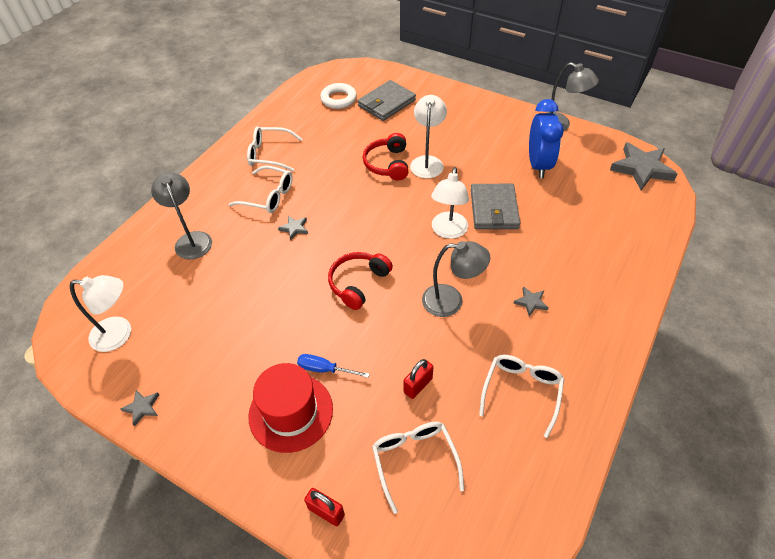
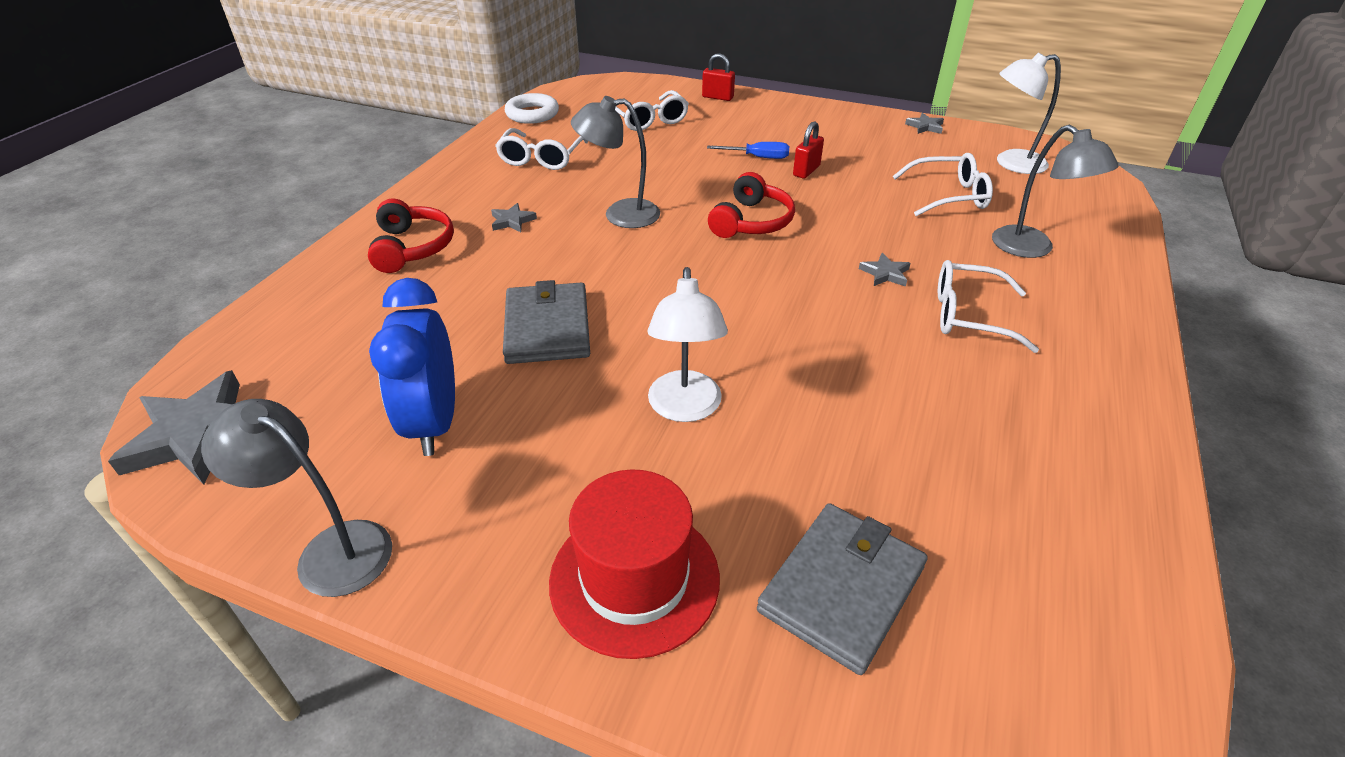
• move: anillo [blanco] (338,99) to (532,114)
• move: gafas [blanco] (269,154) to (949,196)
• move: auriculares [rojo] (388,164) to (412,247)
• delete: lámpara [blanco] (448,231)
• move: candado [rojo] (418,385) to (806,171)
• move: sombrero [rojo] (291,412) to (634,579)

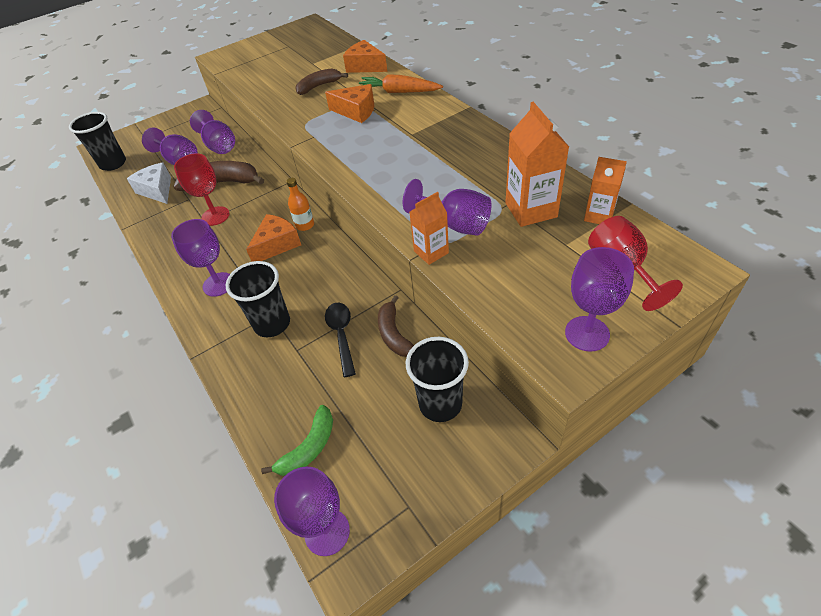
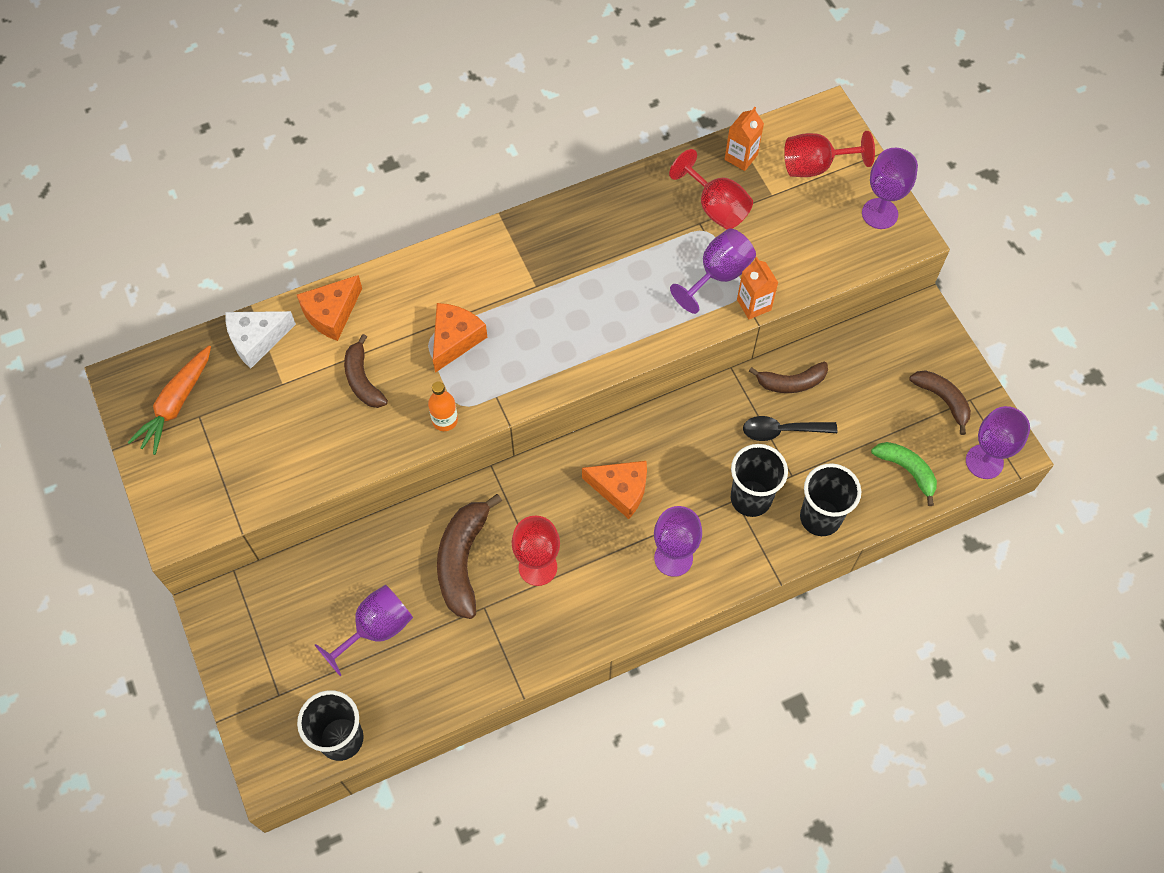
• move: zanahoria [naranja] (399,92) to (176,404)
• replace: cartón de leche [naranja] (531,210) to copa [rojo] (716,207)
• delete: copa [morado] (219,146)
• move: queso [blanco] (157,190) to (257,340)
• move: botella [naranja] (305,225) to (445,420)
• rotate: queso [naranja] (277,244) = (621,490) 150 degrees clockwise
• move: vaso [negro] (440,404) to (820,517)
• insert: plátano [marrón] (942,400)

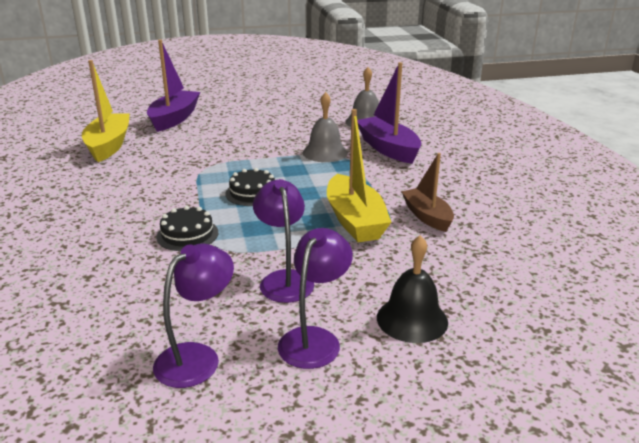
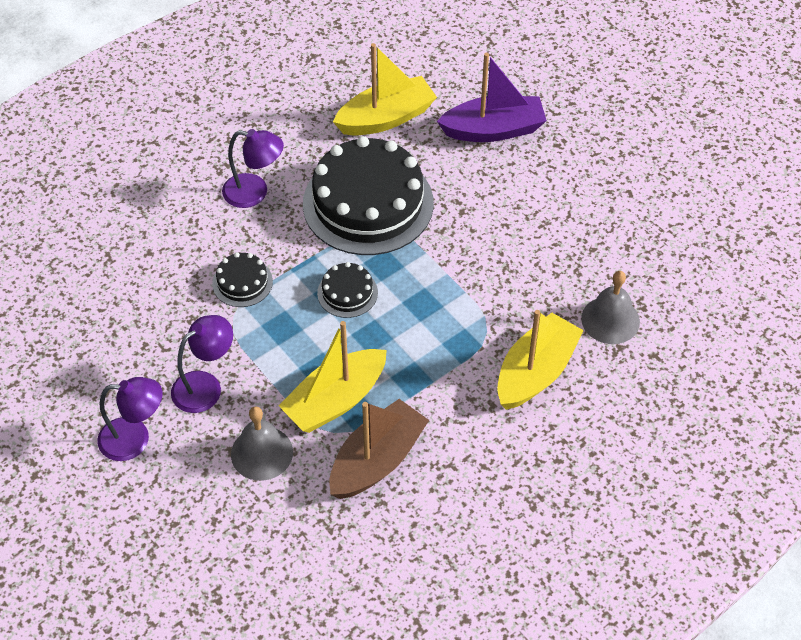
• recolor: barco [morado] (388,149) to barco [amarillo] (535,372)
• move: campana [gris] (325,152) to (262,453)
• resize: barco [marrón] (427,216) = (377,460) x1.53
• delete: campana [negro] (412,319)
• move: lámpara [morado] (197,357) to (254,192)
• insert: tarta [negro] (368,203)

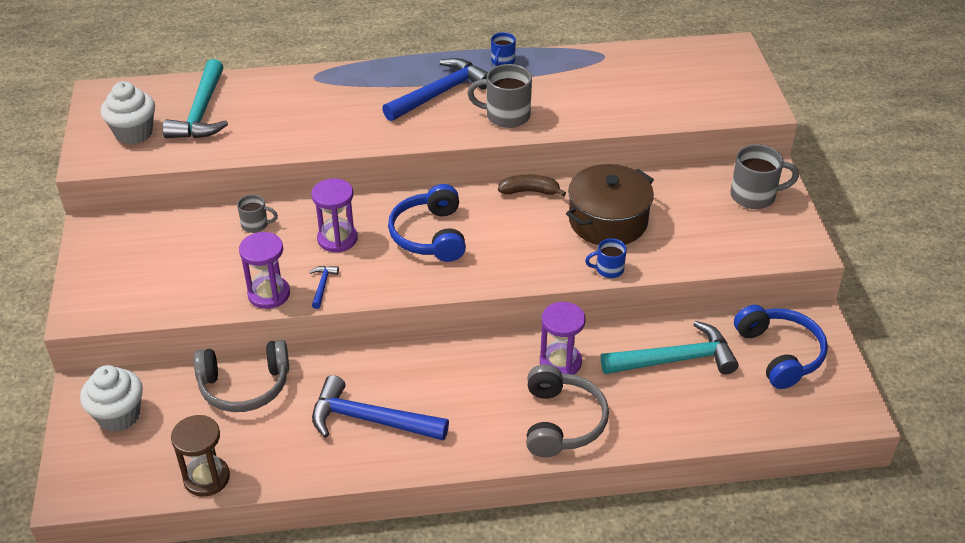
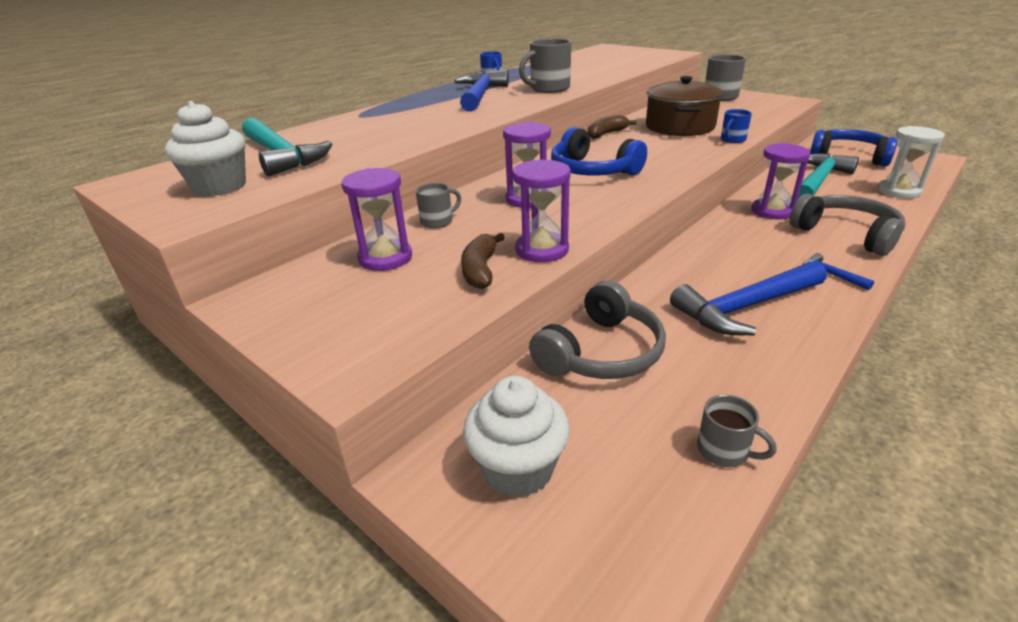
• move: martillo [azul] (322,286) to (830,274)
• replace: reloj de arena [marrón] (206,478) to taza [gris] (724,451)
• insert: reloj de arena [blanco] (898,191)
• insert: reloj de arena [morado] (385,258)
• insert: plátano [marrón] (480,270)

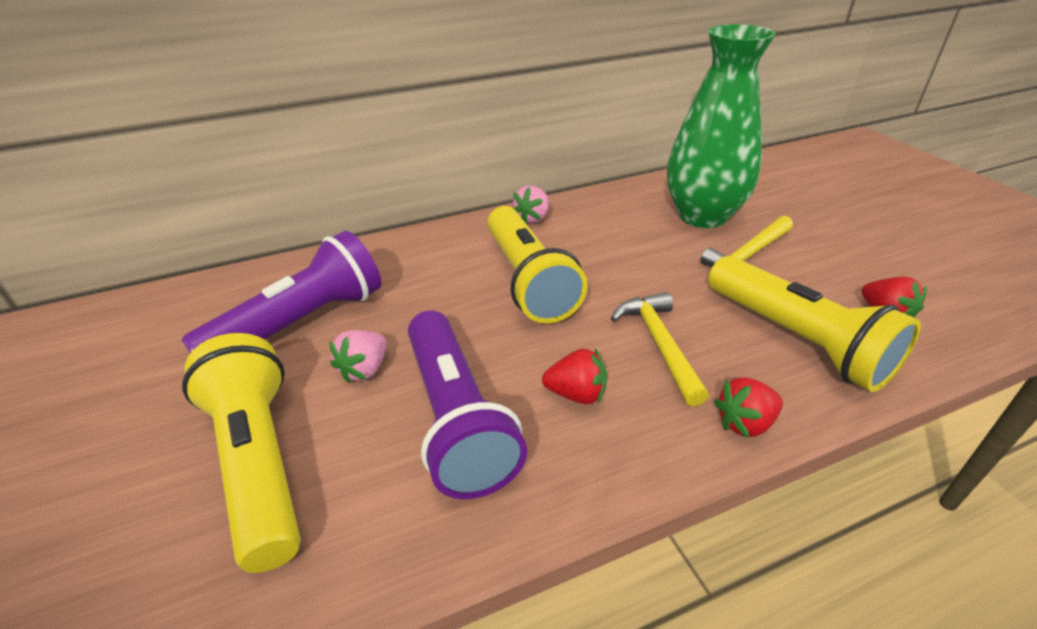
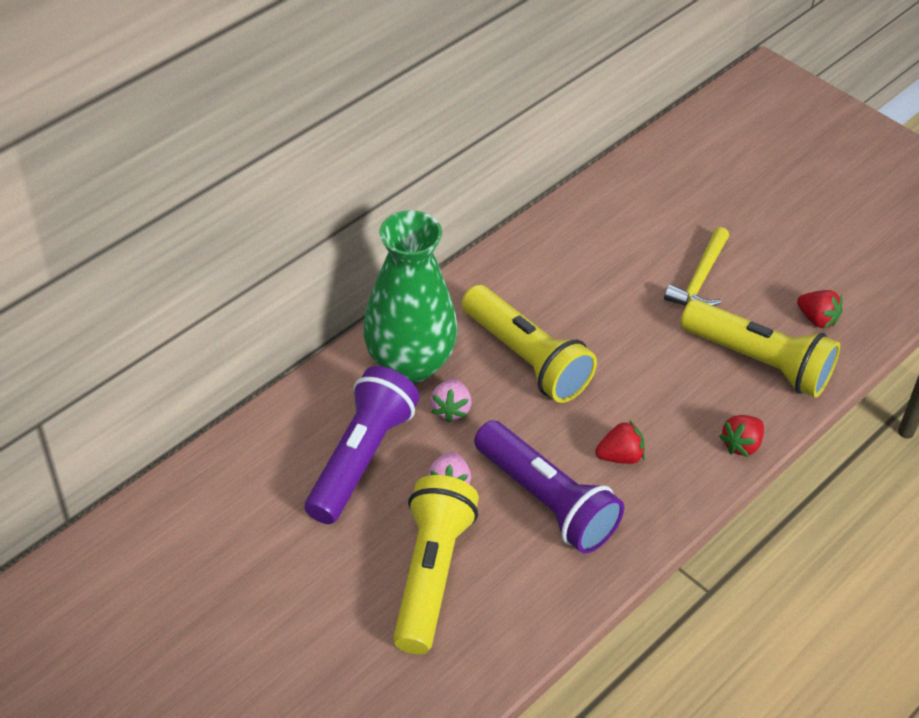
• move: florero [verde] (702,216) to (410,364)
• move: fresa [rosa] (533,218) to (451,409)
• delete: martillo [amarillo] (659,344)
• rotate: lámpara de mano [amarillo] (259,462) = (431,574) 60 degrees clockwise

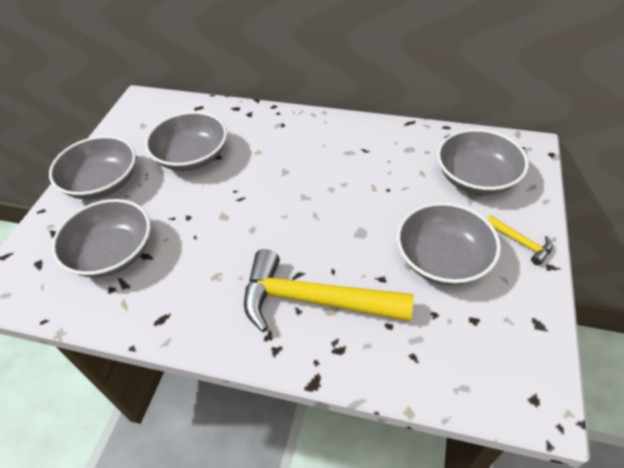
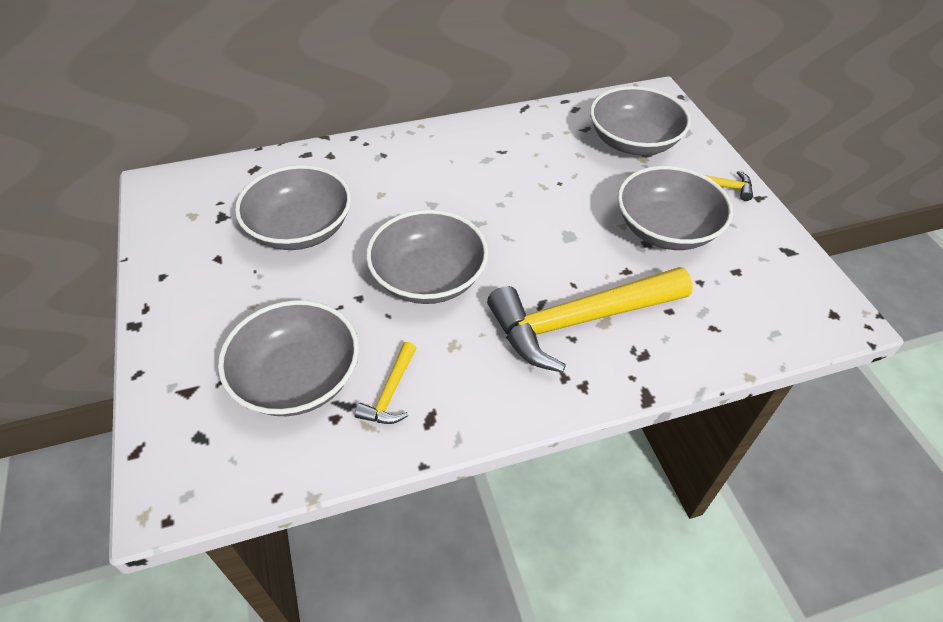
• move: cuenco [gris] (103,183) to (428,278)
• insert: martillo [amarillo] (390,393)

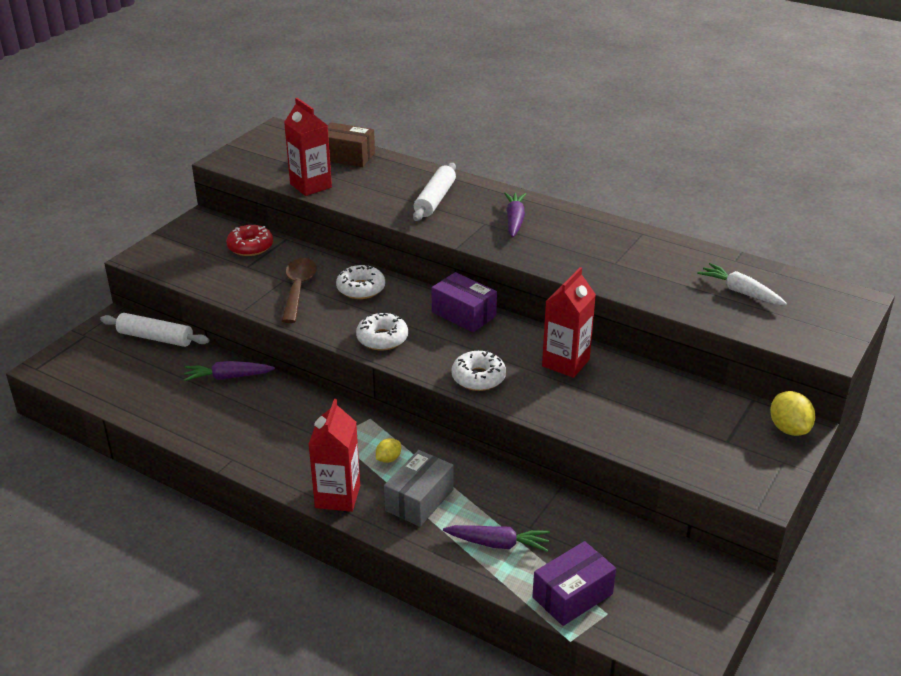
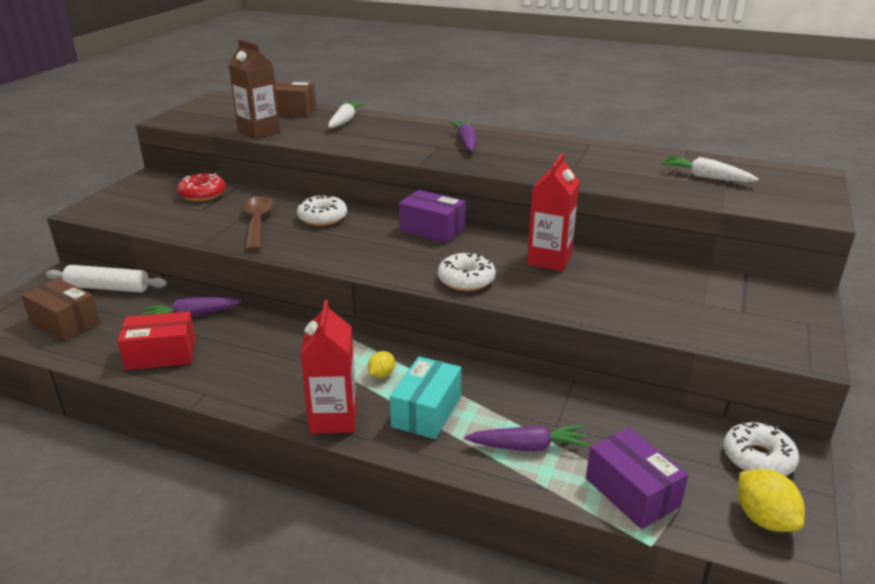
• recolor: cartón de leche [rojo] (311,186) to cartón de leche [marrón] (259,131)
• delete: rodillo [blanco] (435,199)
• move: rosquilla [blanco] (382,338) to (758,458)
• move: limón [amarillo] (788,429) to (763,519)
• recolor: caja [gris] (419,500) to caja [turquesa] (426,411)
• rotate: caja [morado] (572,595) = (632,492) 75 degrees counterclockwise
• insert: zanahoria [blanco] (344,121)
• insert: caja [marrón] (65,322)
• insert: caja [rojo] (161,354)

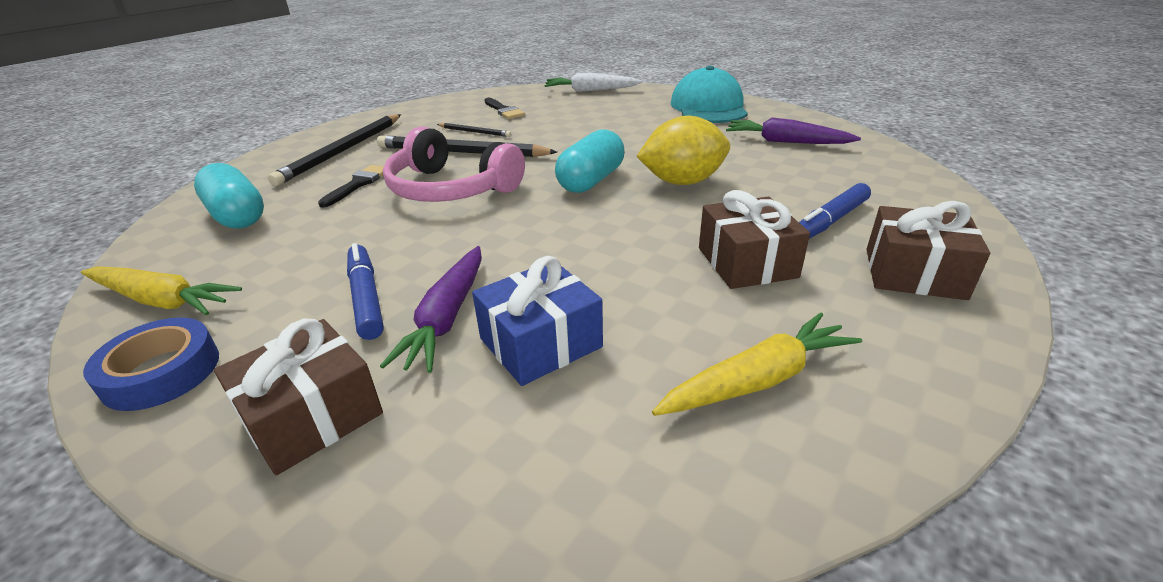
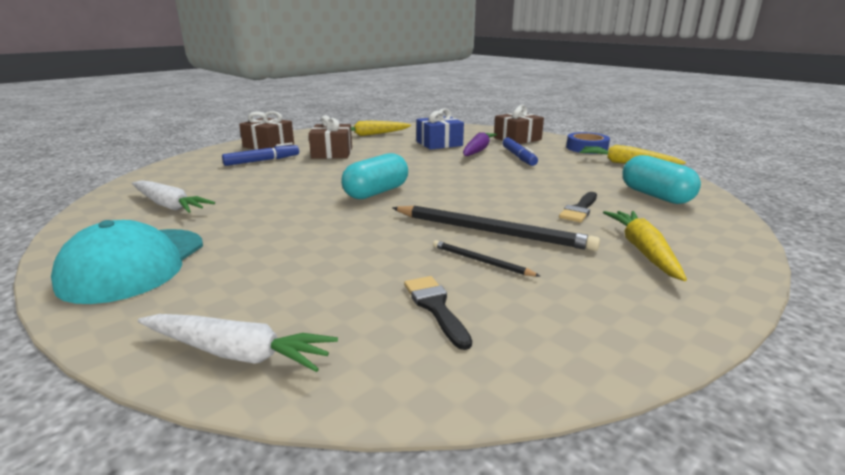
• replace: lápiz [negro] (343,151) to zanahoria [amarillo] (643,251)
• delete: limón [amarillo] (682,182)
• recolor: zanahoria [morado] (786,142) to zanahoria [blanco] (169,205)
• delete: auriculares [rosa] (451,189)

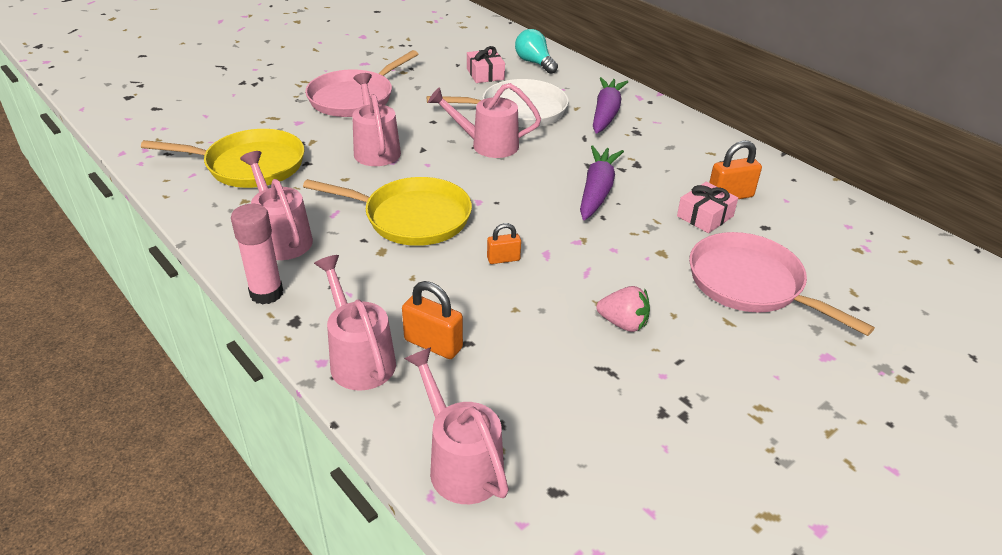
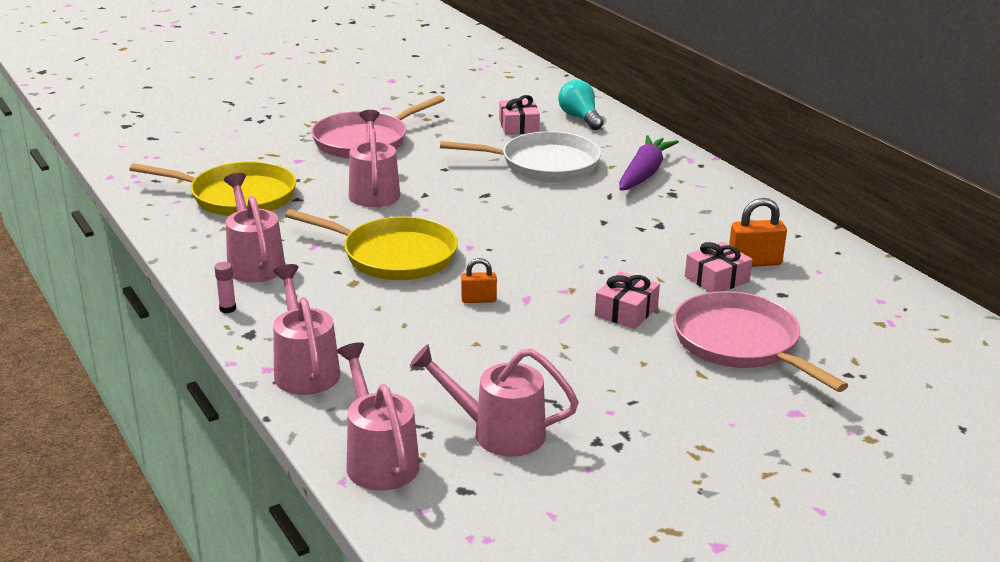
• move: regadera [rosa] (487,145) to (498,432)
• delete: zanahoria [morado] (597,191)
• resize: barra de pegamento [rosa] (266,293) = (227,309) x0.49
• delete: candado [naranja] (433,344)
• delete: fresa [rosa] (623,323)
• insert: regalo [rosa] (626,311)

